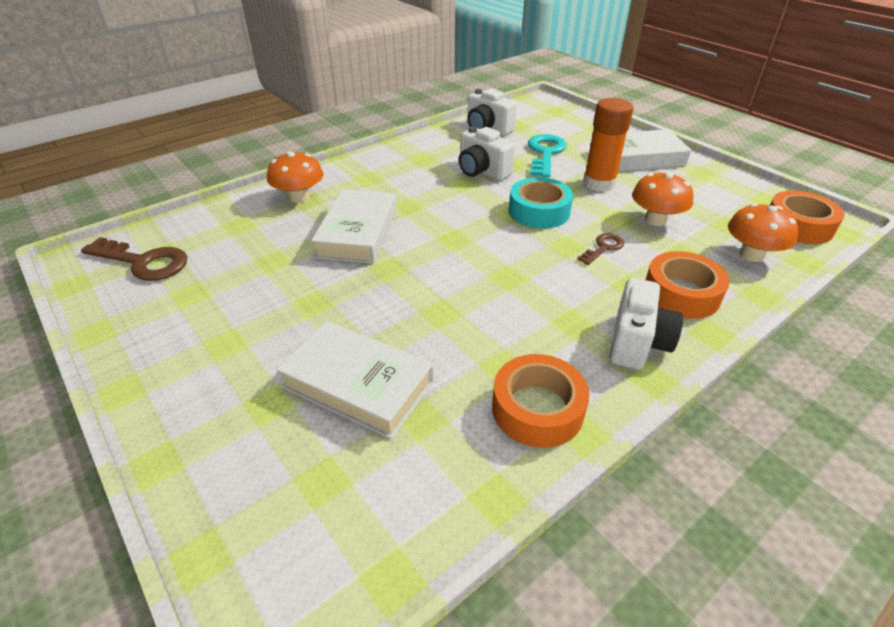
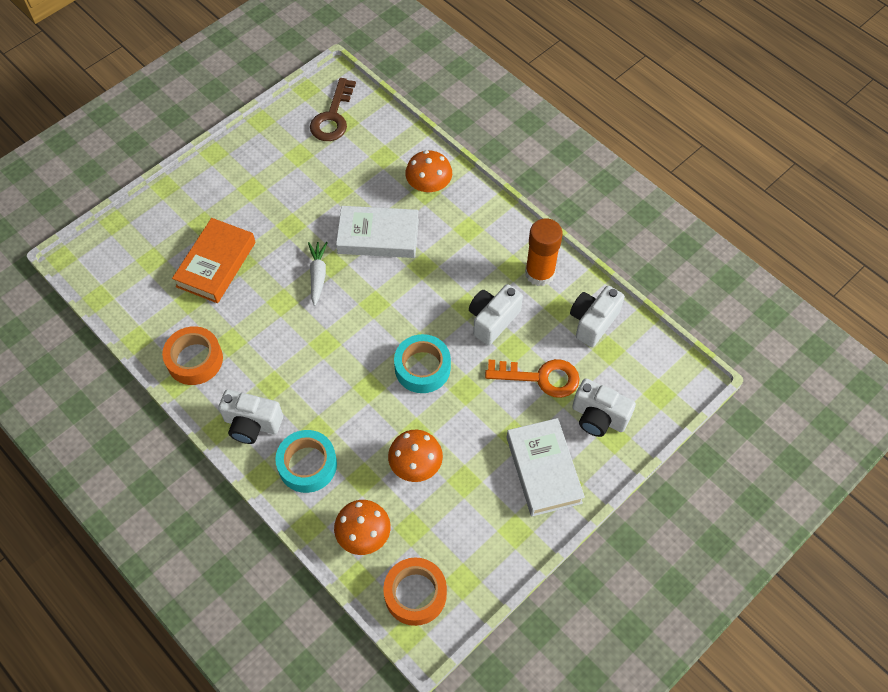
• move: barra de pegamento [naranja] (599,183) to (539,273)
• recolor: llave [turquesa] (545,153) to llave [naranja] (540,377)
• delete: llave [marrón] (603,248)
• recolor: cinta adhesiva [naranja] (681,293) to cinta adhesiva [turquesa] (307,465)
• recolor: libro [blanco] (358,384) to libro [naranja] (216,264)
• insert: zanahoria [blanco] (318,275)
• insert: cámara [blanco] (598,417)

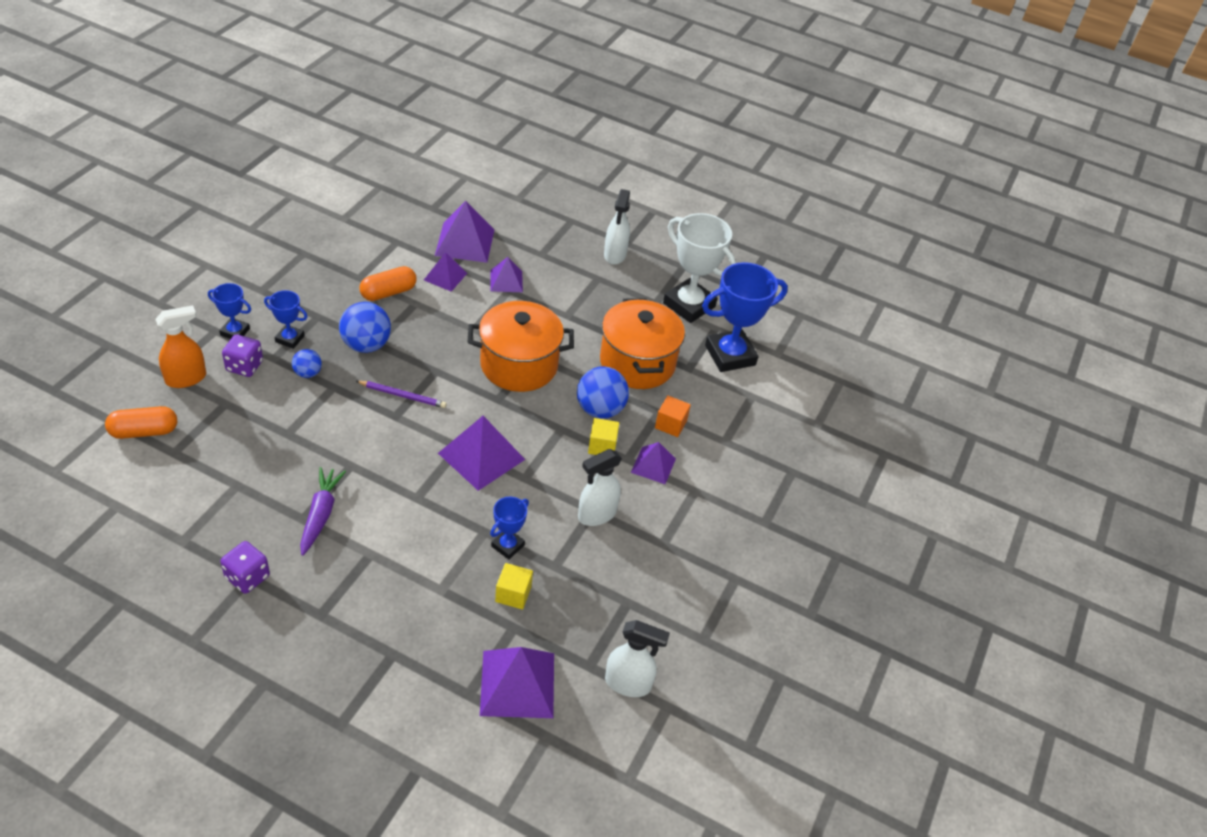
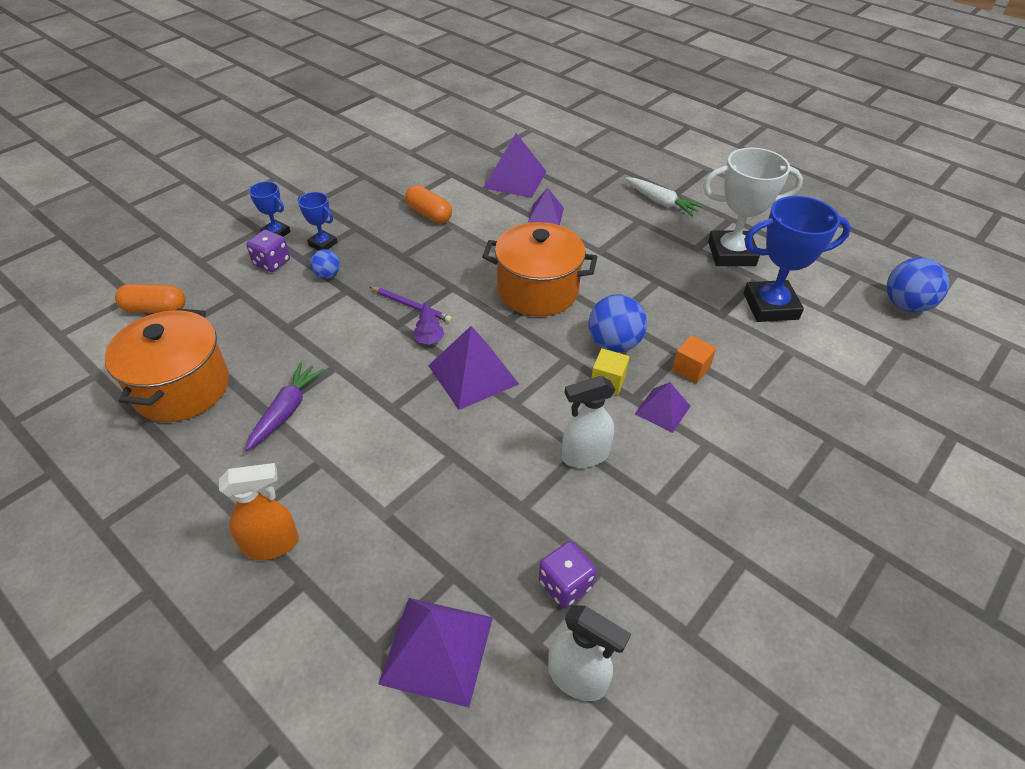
• replace: pulverizador [blanco] (615,255) to zanahoria [blanco] (661,202)
• rotate: trofeo [blanco] (689,305) = (731,254) 60 degrees counterclockwise
• delete: pirámide [morado] (445,276)
• rotate: cápsula [naranja] (388,292) = (429,214) 60 degrees clockwise
• move: olla [naranja] (637,363) to (182,388)
• move: pelota [azul] (366,345) to (905,305)
• move: pulverizador [naranja] (186,378) to (272,544)
• delete: trofeo [azul] (507,546)
• move: dado [morado] (247,577) to (565,584)
• delete: cubo [amarillo] (513,594)
• insert: árbol [morado] (429,340)

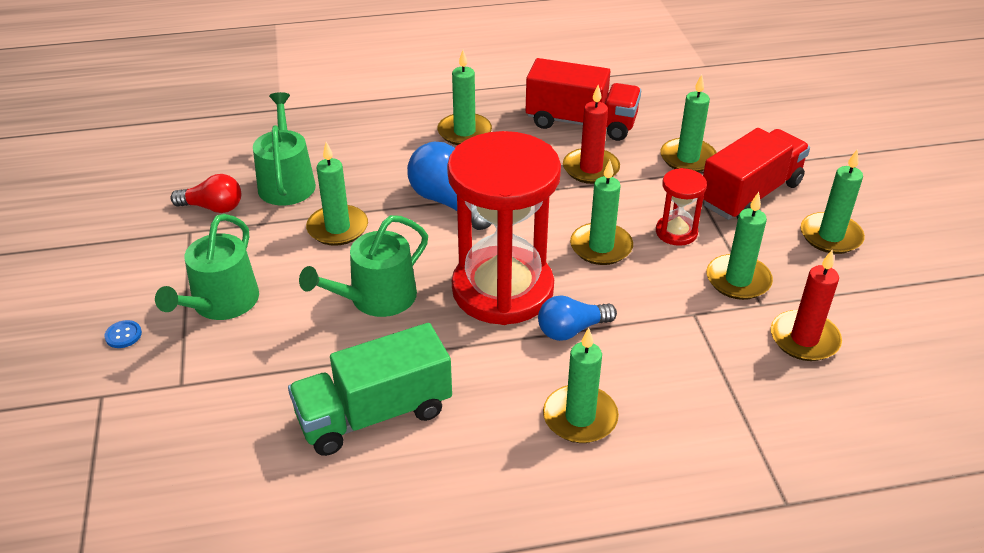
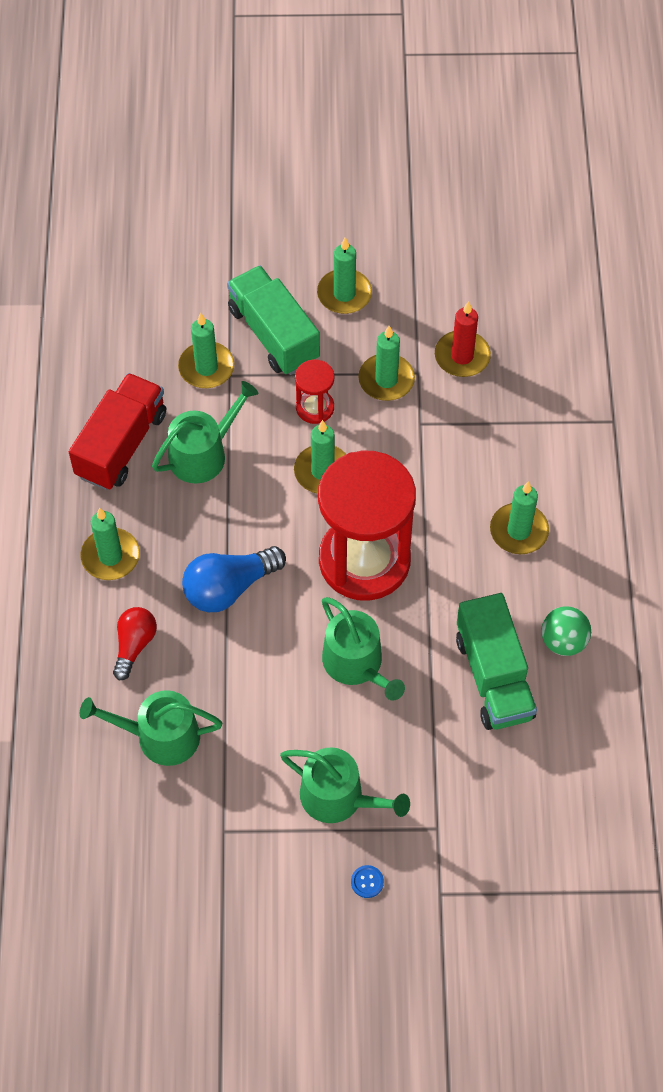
• replace: vela [rojo] (591,169) to regadera [verde] (203,453)
• recolor: camión [rojo] (750,194) to camión [verde] (273,334)
• delete: vela [verde] (337,228)
• move: bombilla [rojo] (213,207) to (134,645)
• delete: bombilla [azul] (572,330)
• insert: pelota [verde] (563,641)

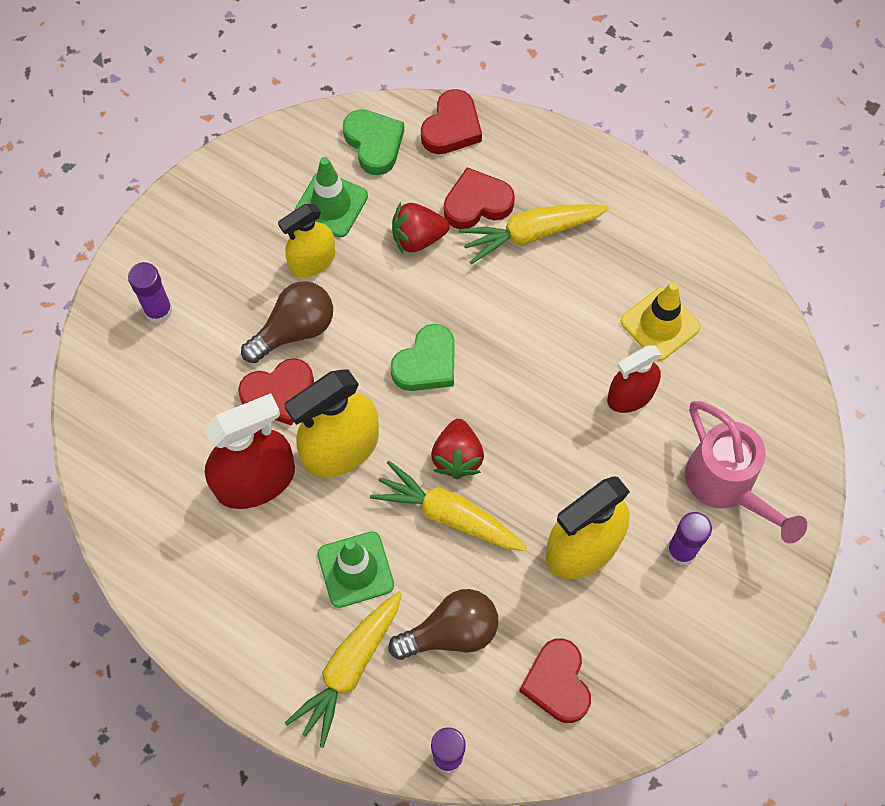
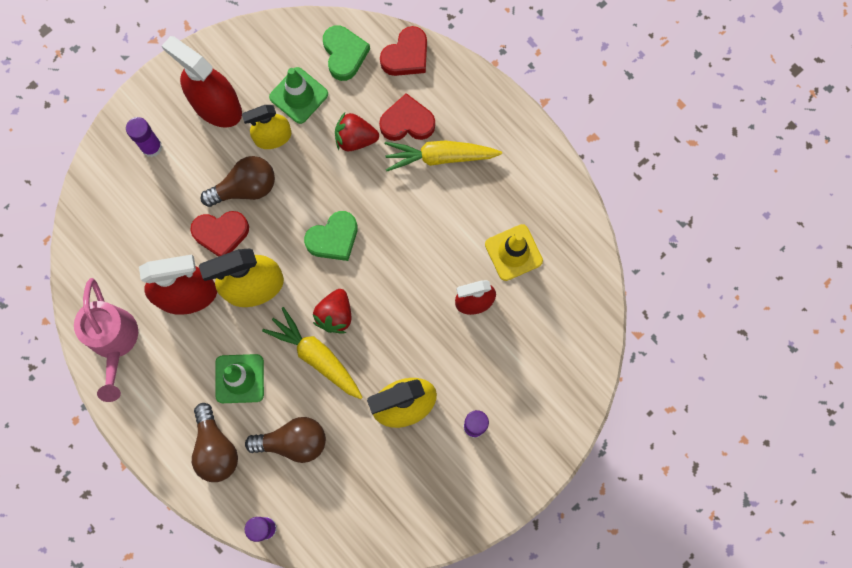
• move: regadera [rosa] (726,486) to (114,342)
• replace: zanahoria [amarillo] (349,669) to bombilla [marrón] (215,448)
• delete: corazón [rojo] (557,683)
• insert: pulverizador [rojo] (216,106)

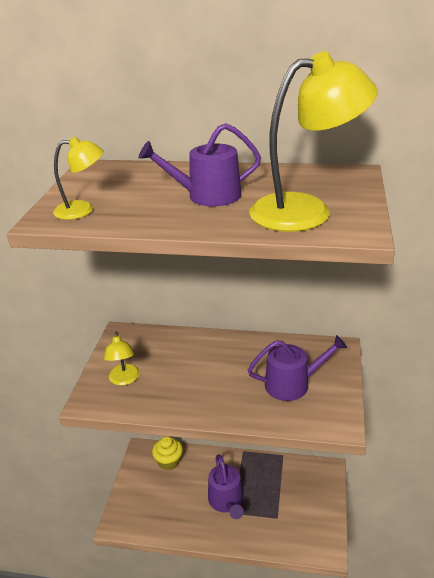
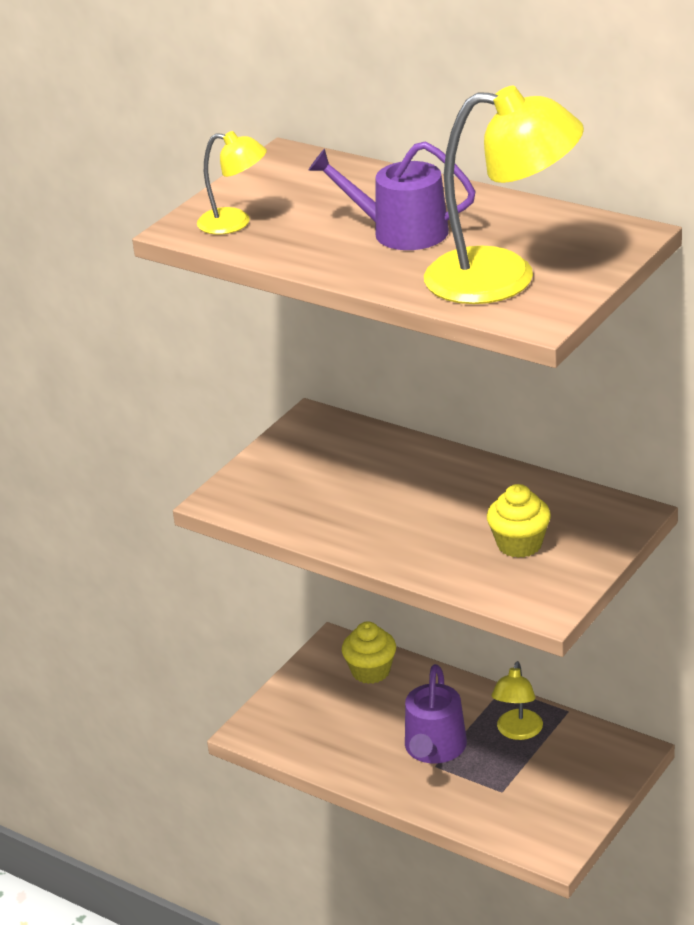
• move: lámpara [amarillo] (124,379) to (518,732)
• replace: regadera [morado] (292,384) to magdalena [amarillo] (519,544)

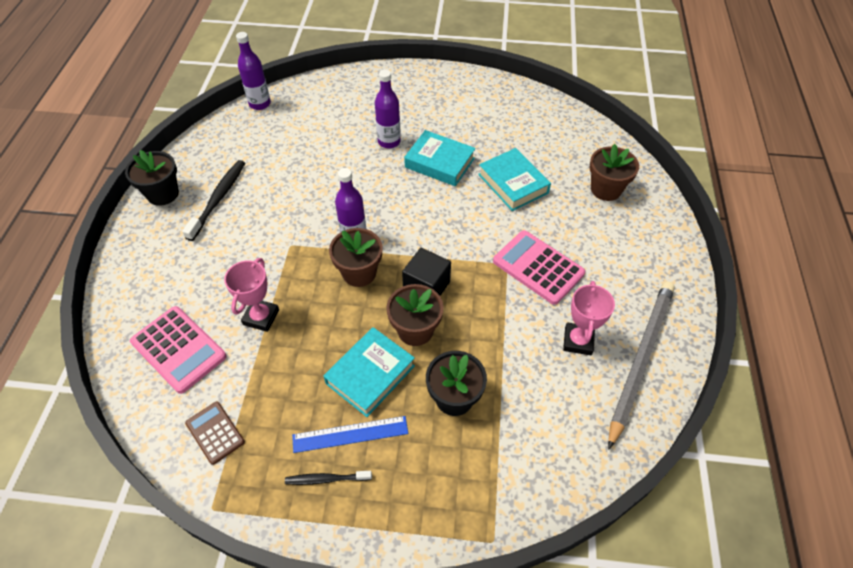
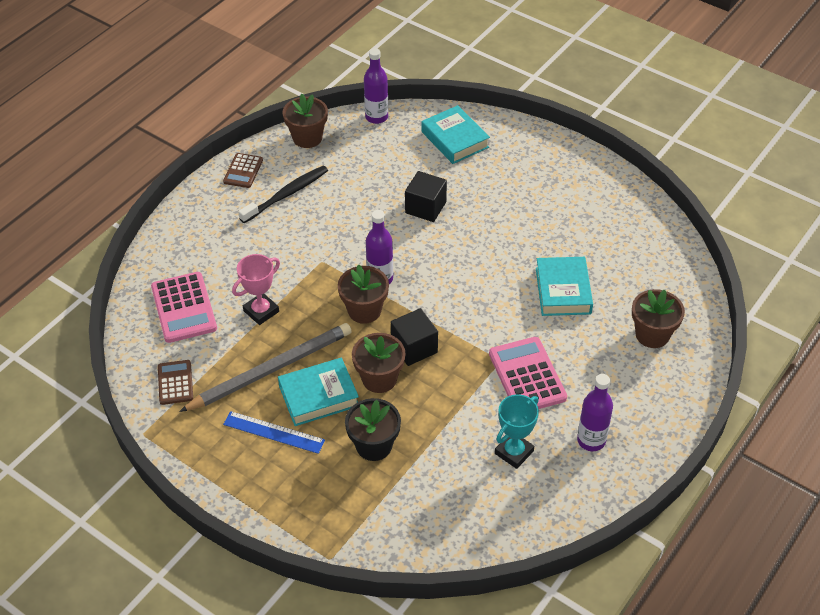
• move: botella [morado] (389,142) to (591,440)
• move: libro [turquesa] (439,163) to (454,139)
• replace: maceta [negro] (163,194) to calculadora [marrón] (243,171)
• recolor: trofeo [rosa] (578,341) to trofeo [turquesa] (514,452)
• move: lápiz [gris] (640,360) to (270,370)
• delete: cepillo de dientes [negro] (326,479)
• insert: maceta [marrón] (307,138)
• insert: cubo [negro] (425,207)

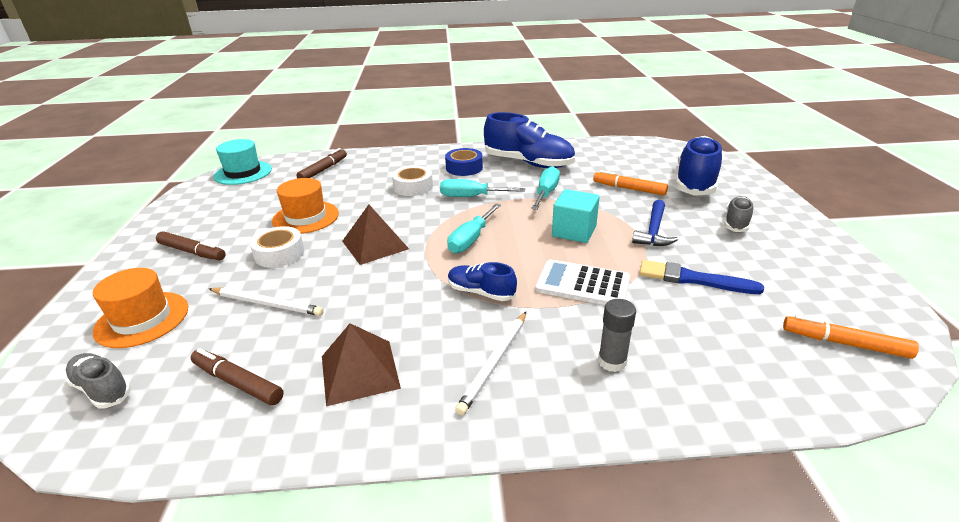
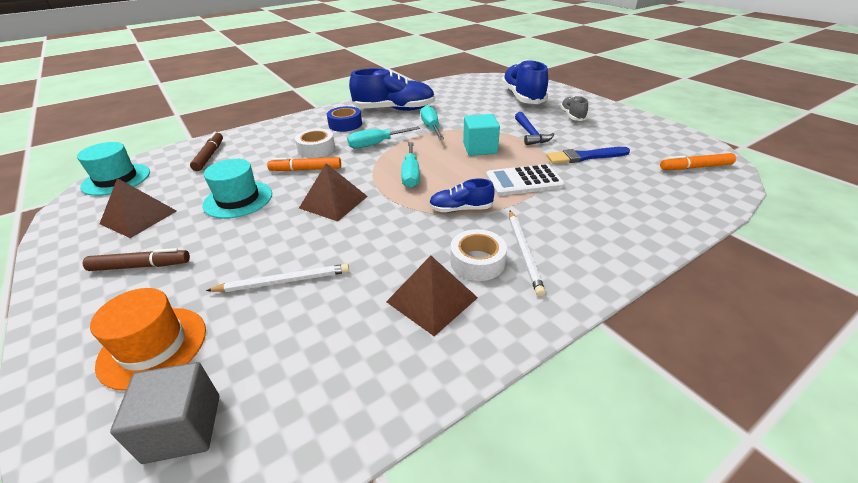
• move: rotulador [naranja] (629,189) to (306,169)
• recolor: sombrero [naranja] (306,217) to sombrero [turquesa] (238,199)
• move: cinta adhesiva [blanco] (279,254) to (477,261)
• delete: barra de pegamento [gris] (612,362)
• delete: rotulador [marrón] (238,382)
• replace: zapato [gris] (102,389) to cubo [gris] (183,428)
• insert: pirámide [marrón] (139,217)

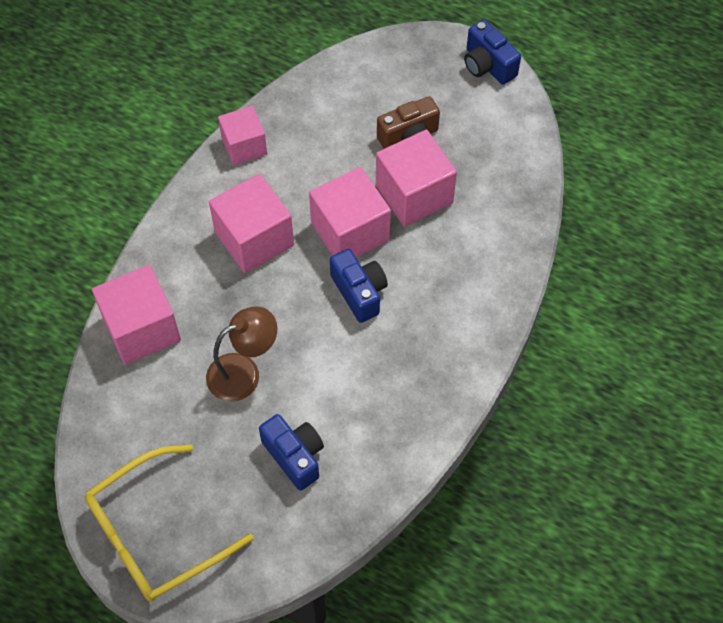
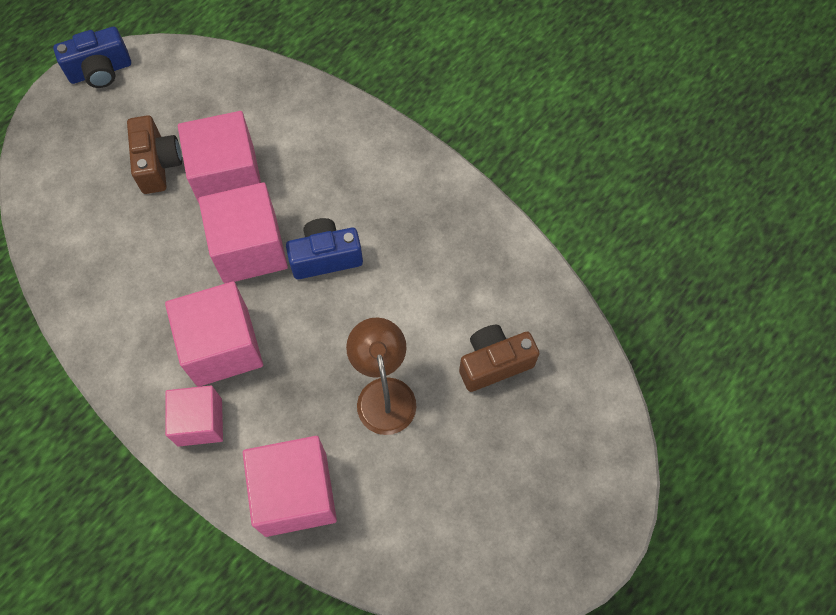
• move: cubo [rosa] (244,146) to (200,422)
• recolor: cámara [azul] (295,456) to cámara [marrón] (494,363)
• delete: gafas [amarillo] (155,534)

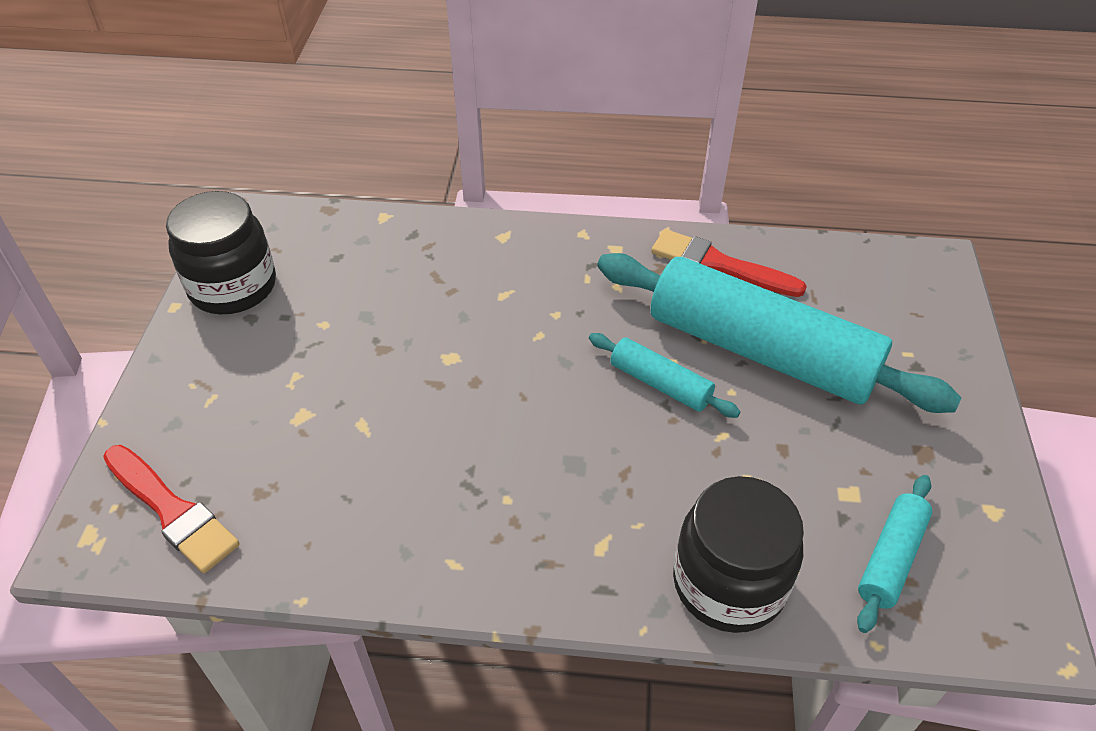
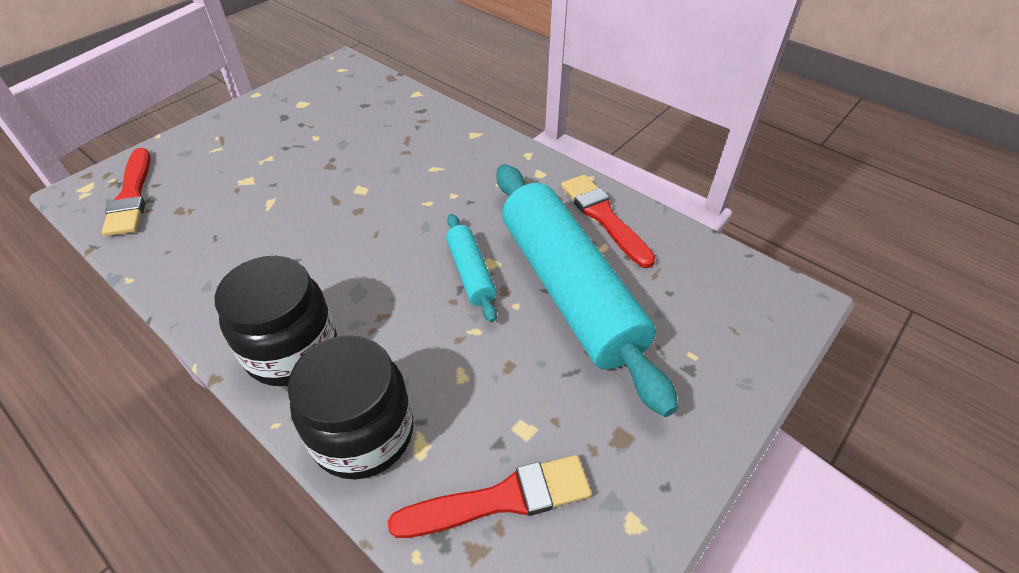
• move: tarro [negro] (233,287) to (292,350)
• replace: rodillo [turquesa] (890,558) to pincel [rojo] (501,499)

